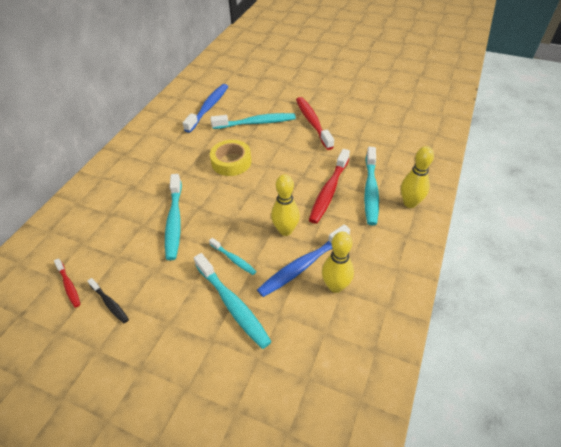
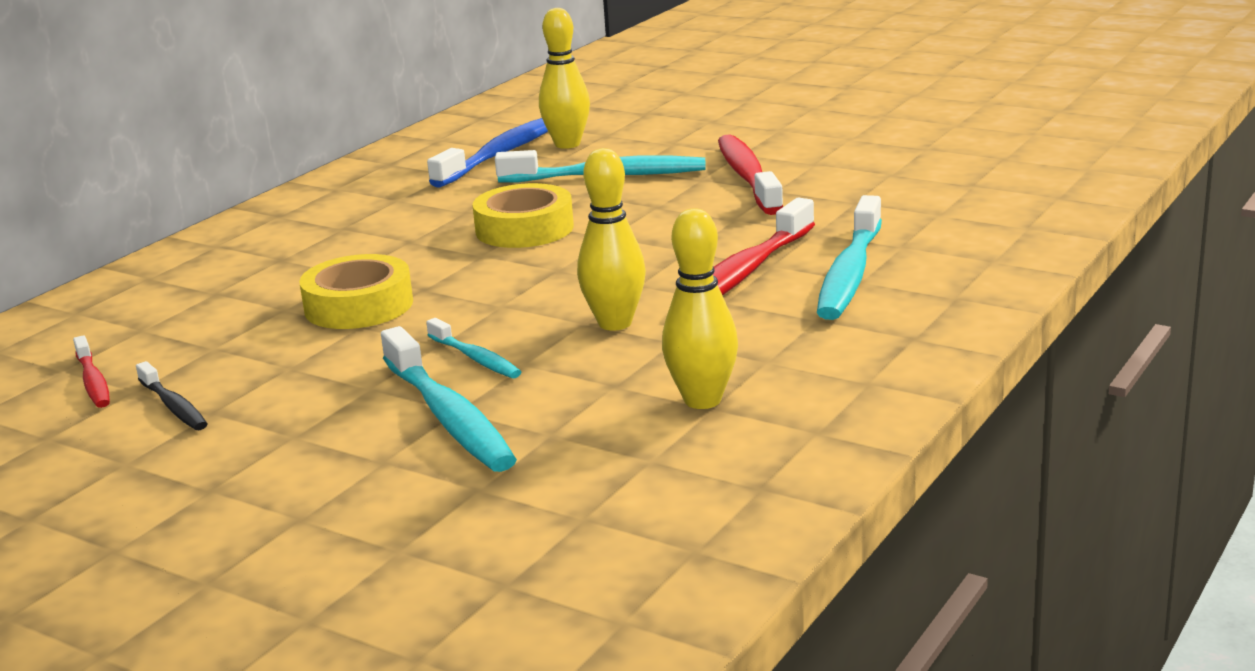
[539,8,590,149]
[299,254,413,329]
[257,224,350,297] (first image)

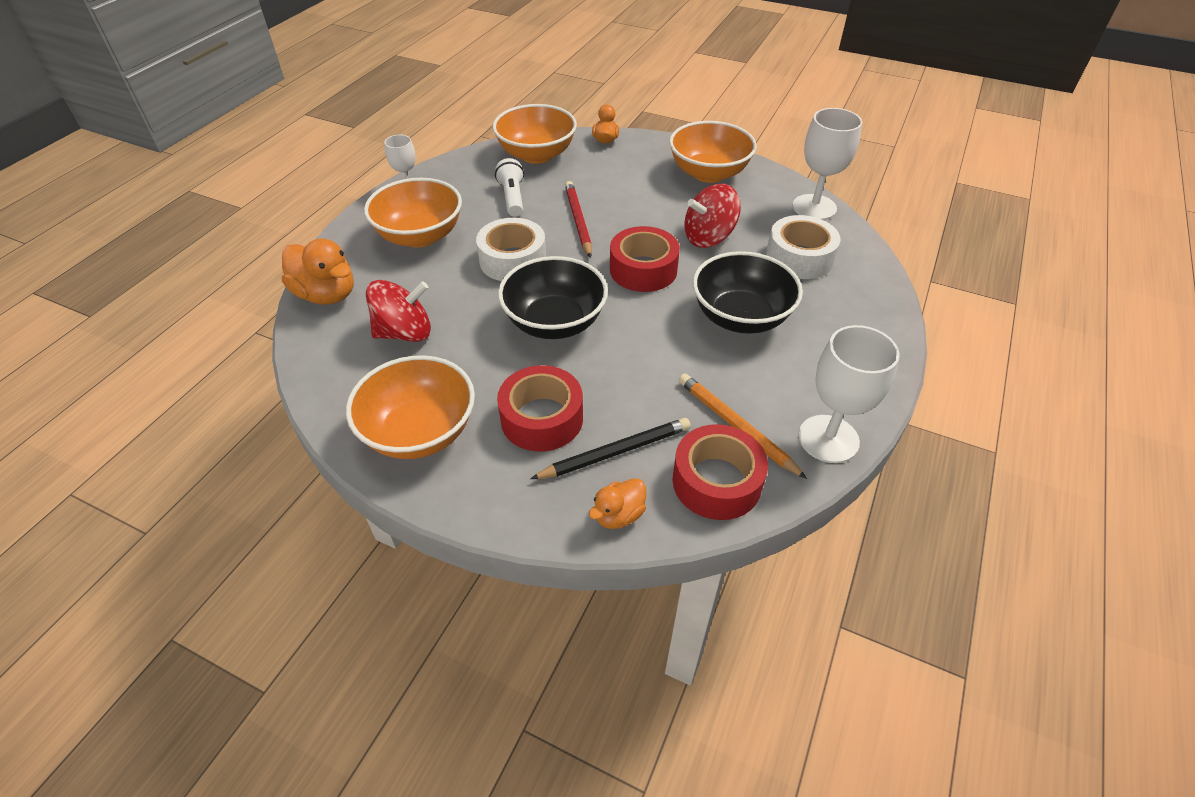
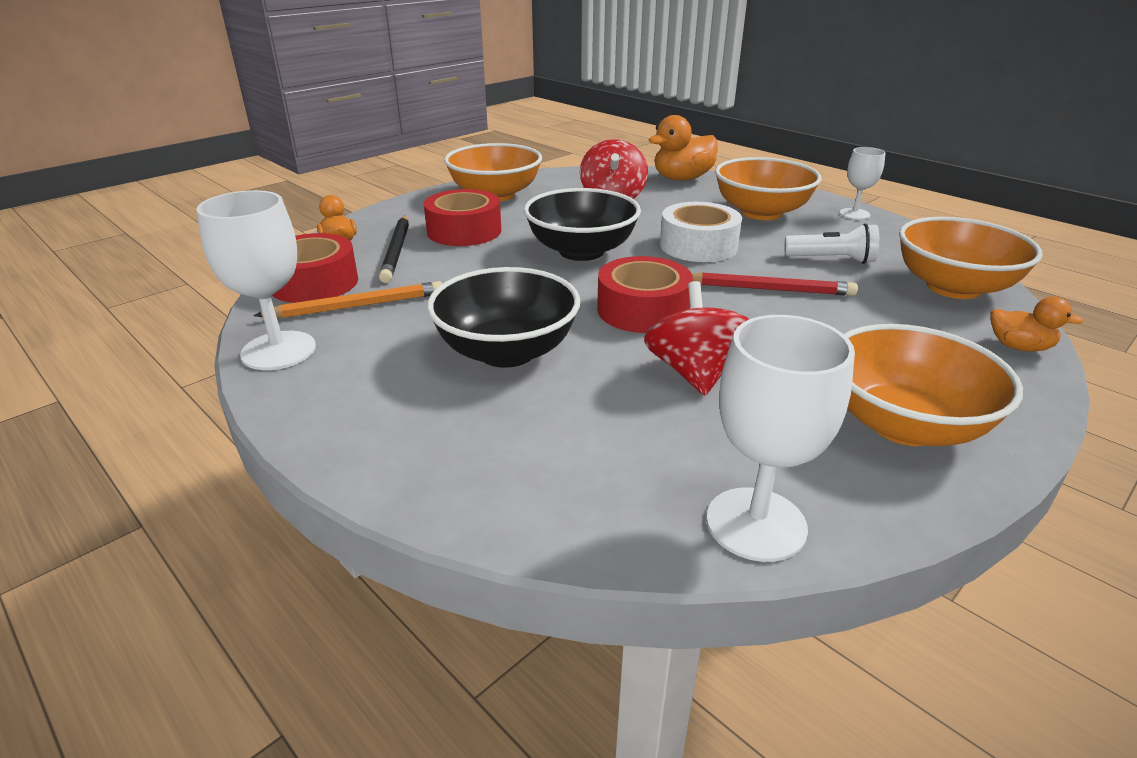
[766,215,840,279] (first image)

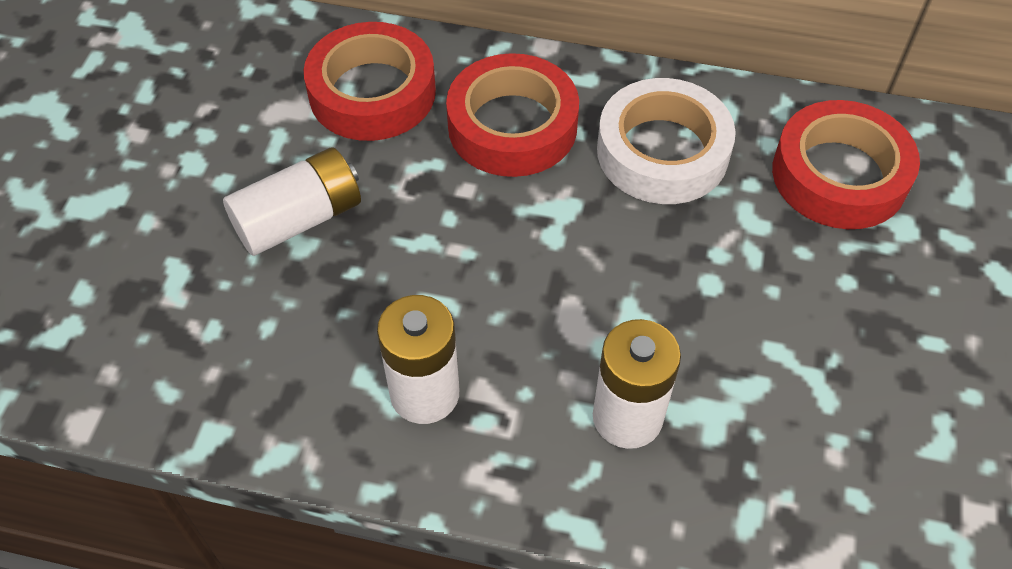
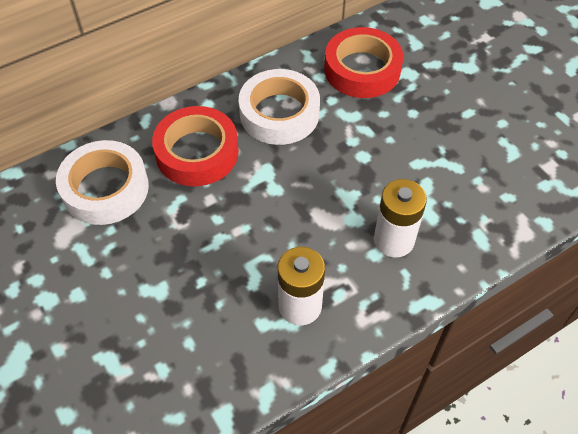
[56,140,149,225]
[223,148,361,256] (first image)

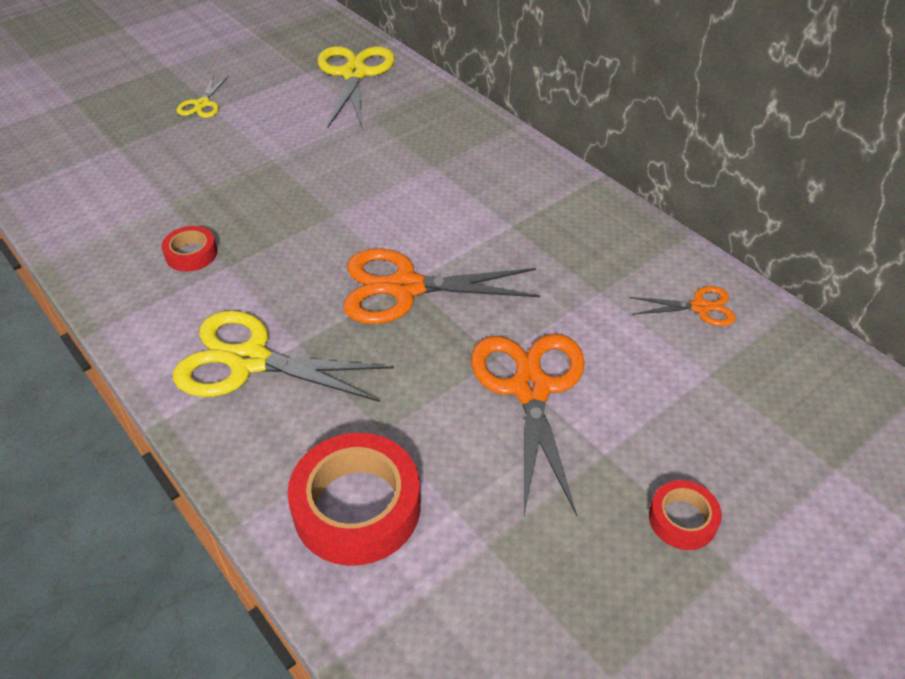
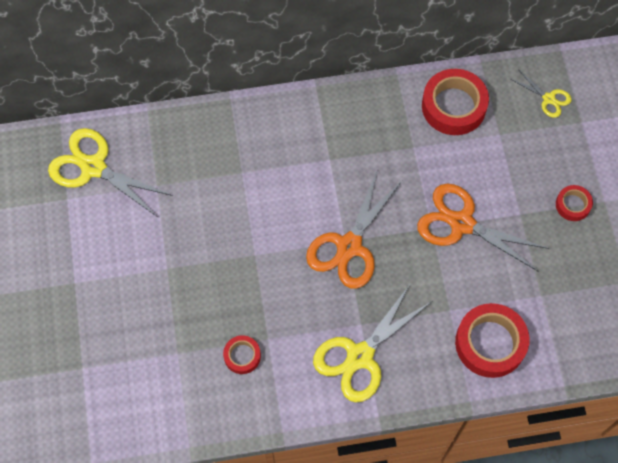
[511,70,572,118]
[422,69,489,135]

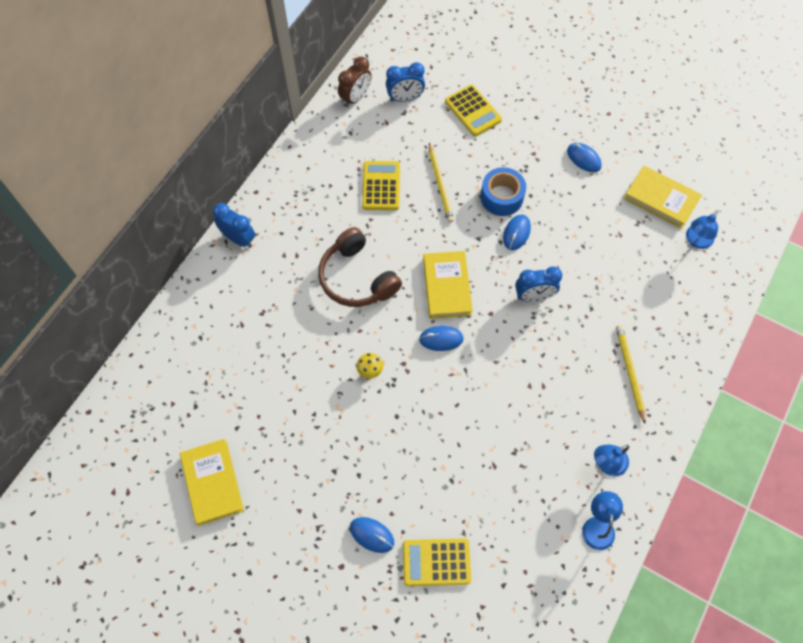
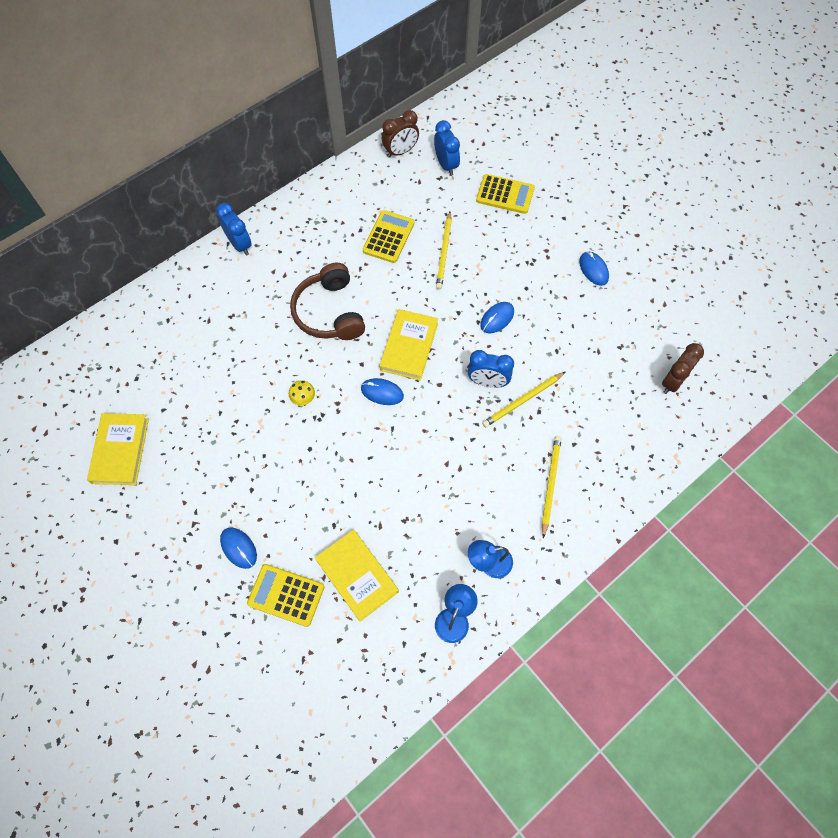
[434,120,460,176]
[476,174,535,214]
[315,530,399,622]
[480,167,526,216] (first image)
[662,343,704,394]
[482,372,565,427]

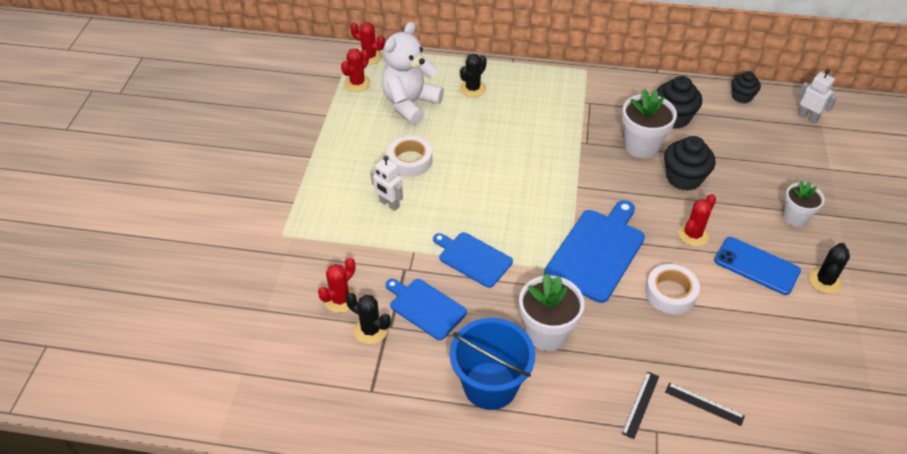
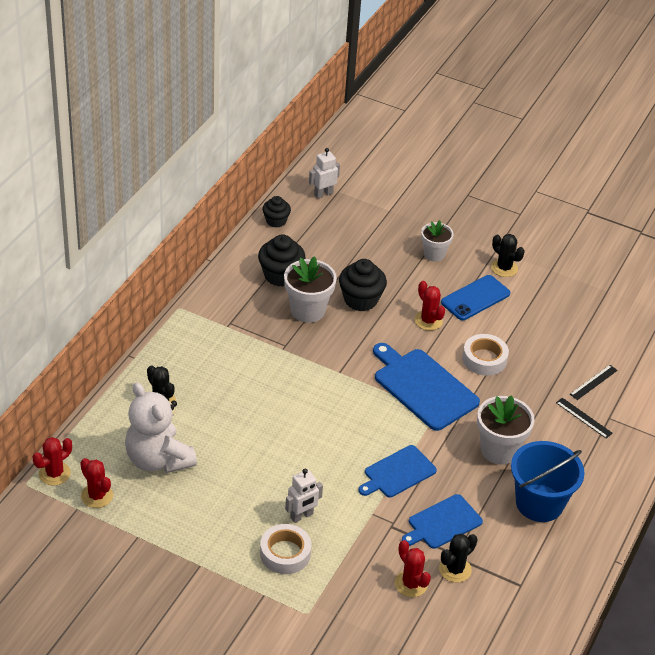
[260,524,311,574]

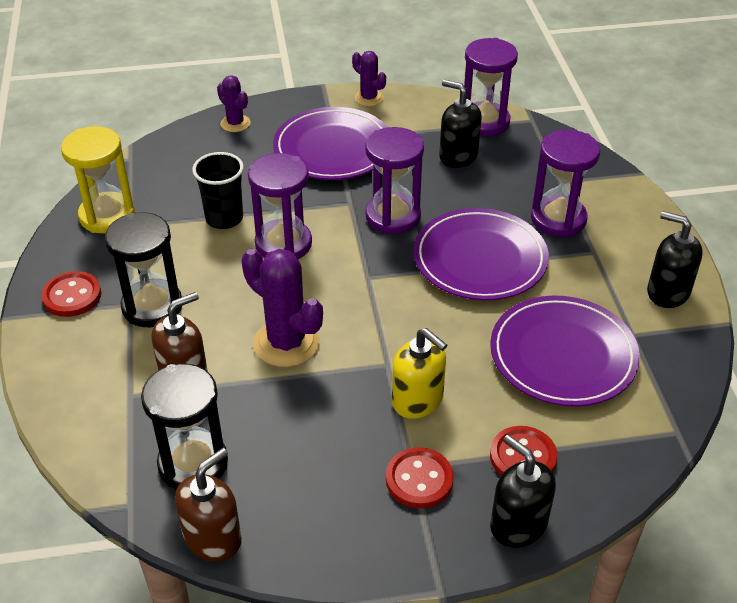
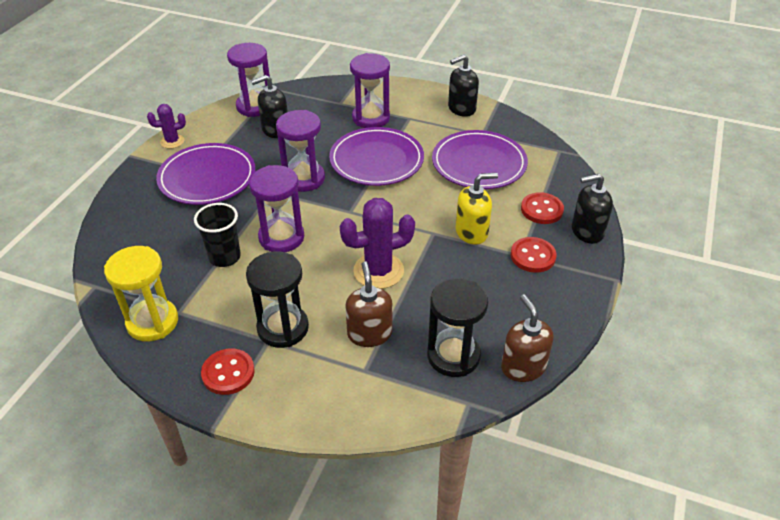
[217,75,251,132] (first image)

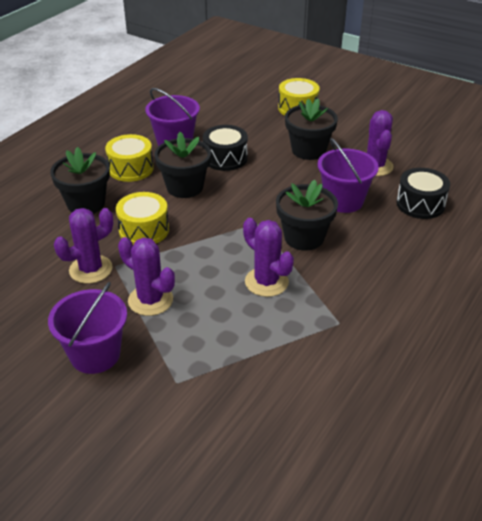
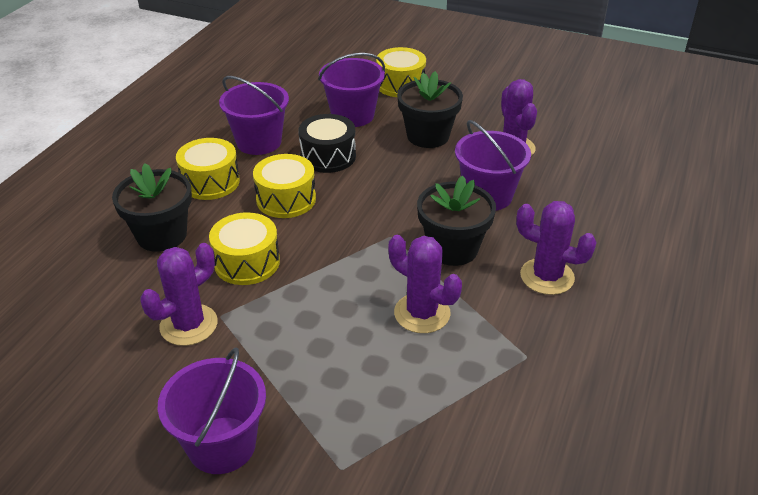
[253,154,316,218]
[396,168,450,219] (first image)
[516,201,597,295]
[318,53,385,127]

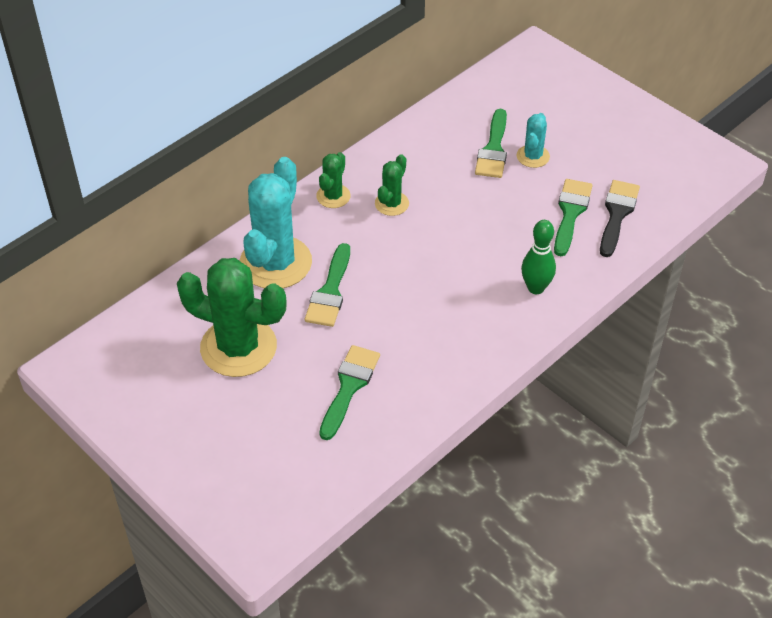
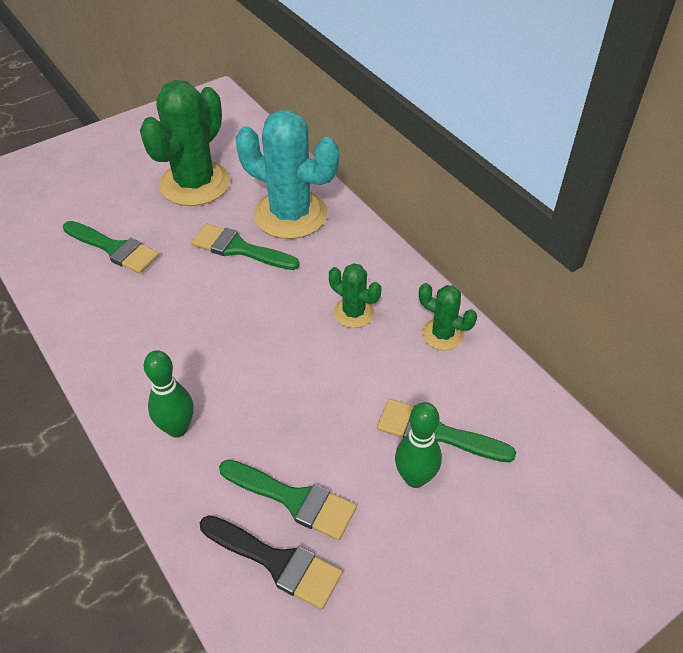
[395,402,442,488]
[419,283,477,350]

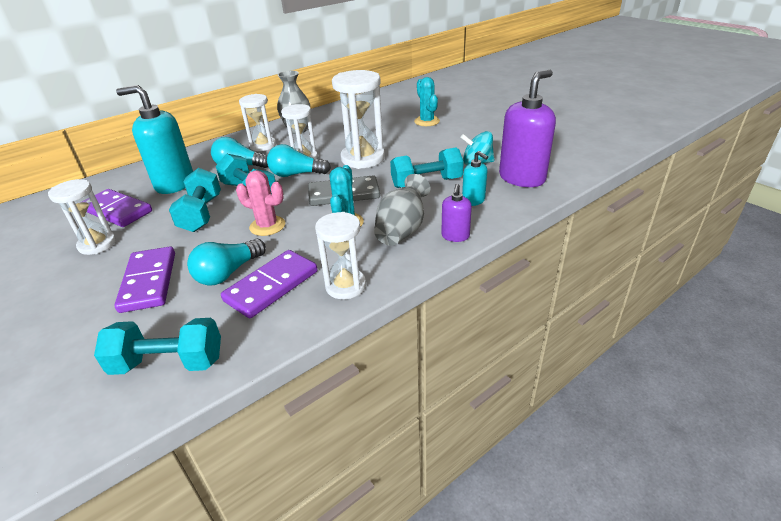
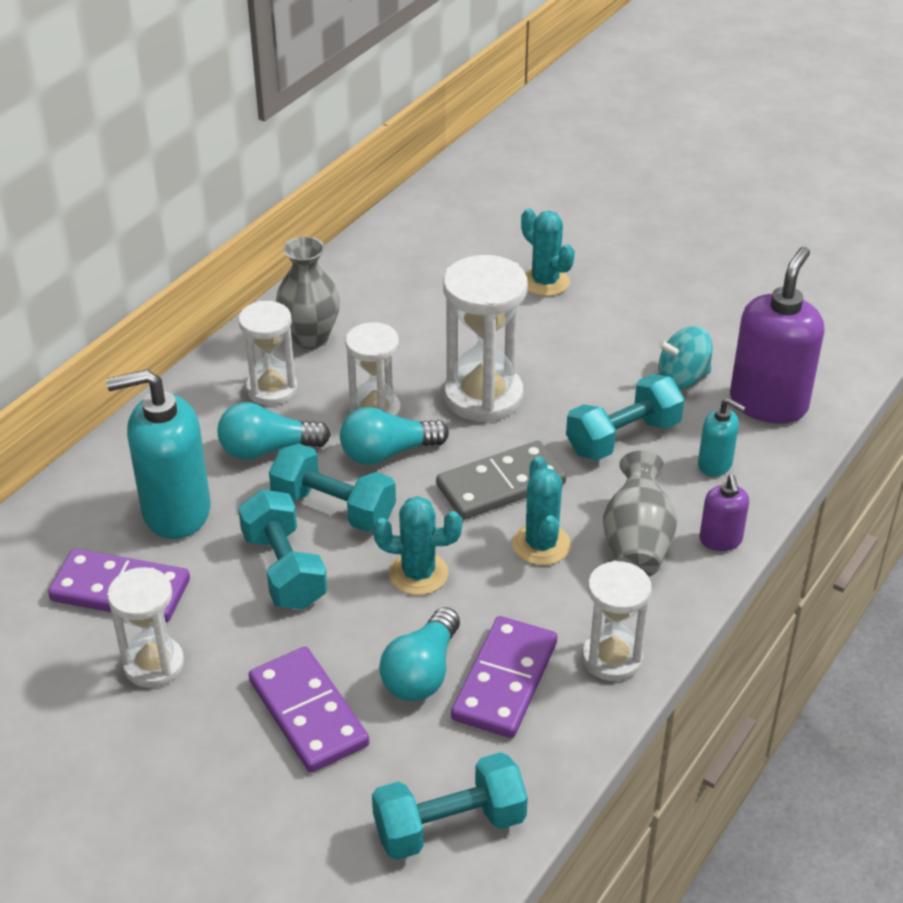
[373,496,462,595]

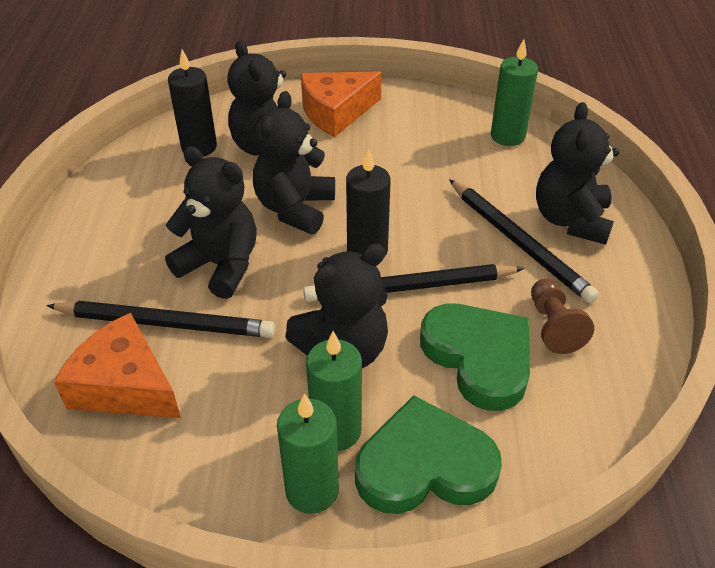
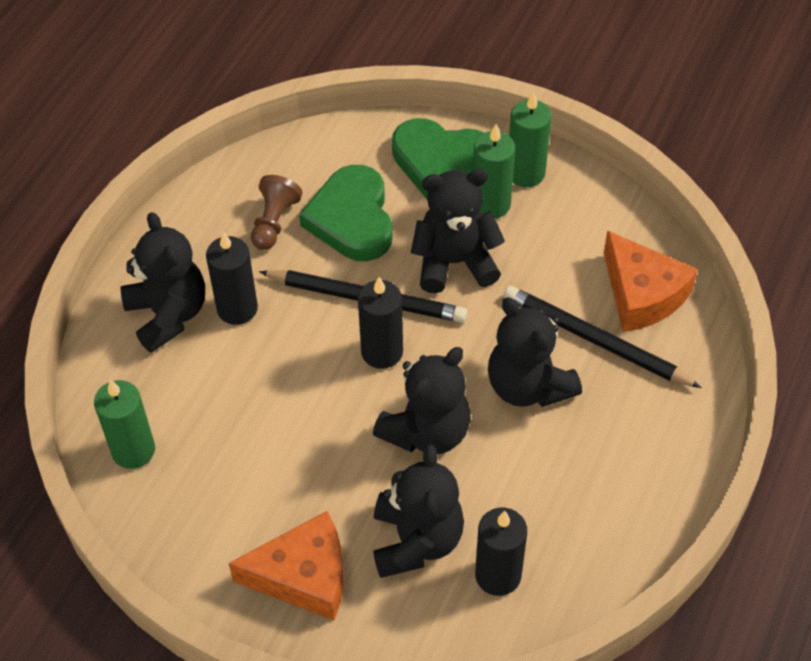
[120,212,205,353]
[206,231,258,325]

